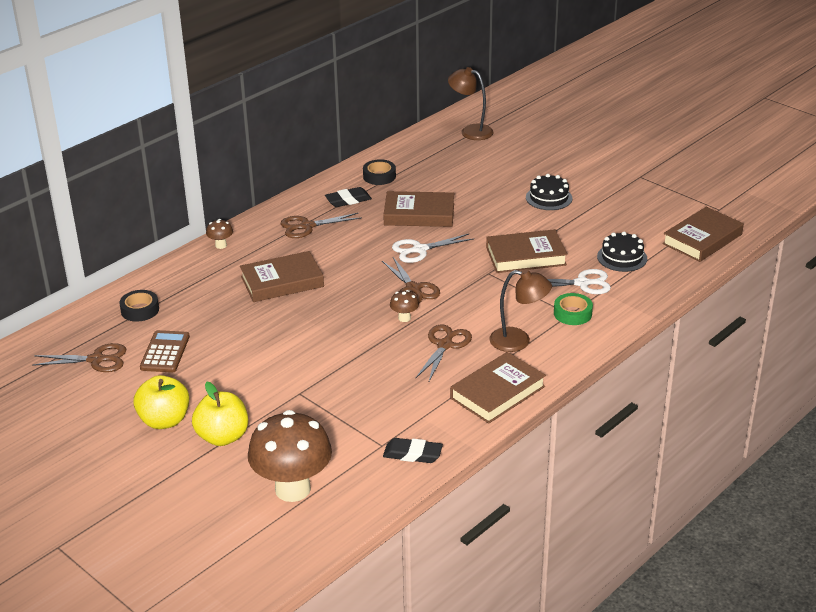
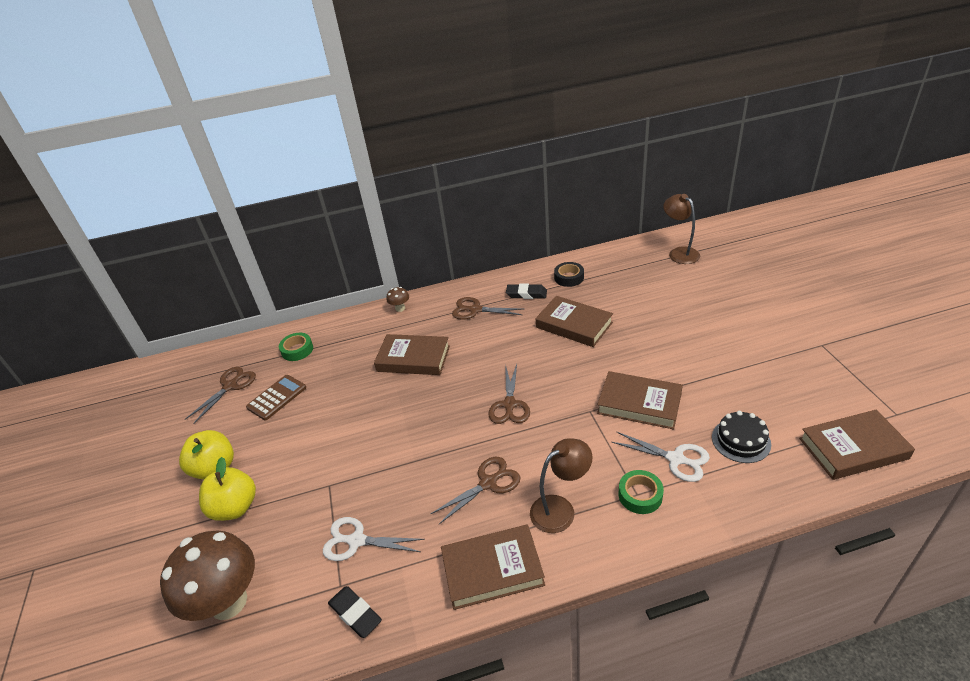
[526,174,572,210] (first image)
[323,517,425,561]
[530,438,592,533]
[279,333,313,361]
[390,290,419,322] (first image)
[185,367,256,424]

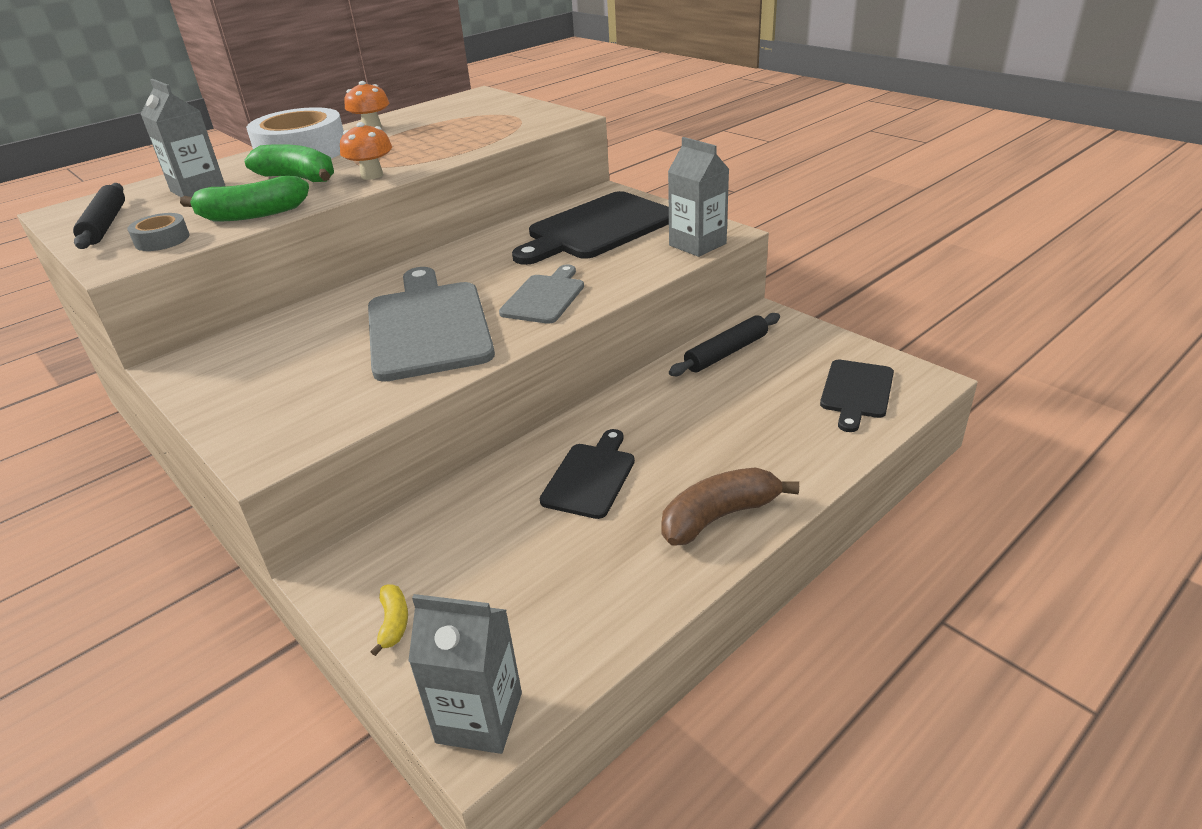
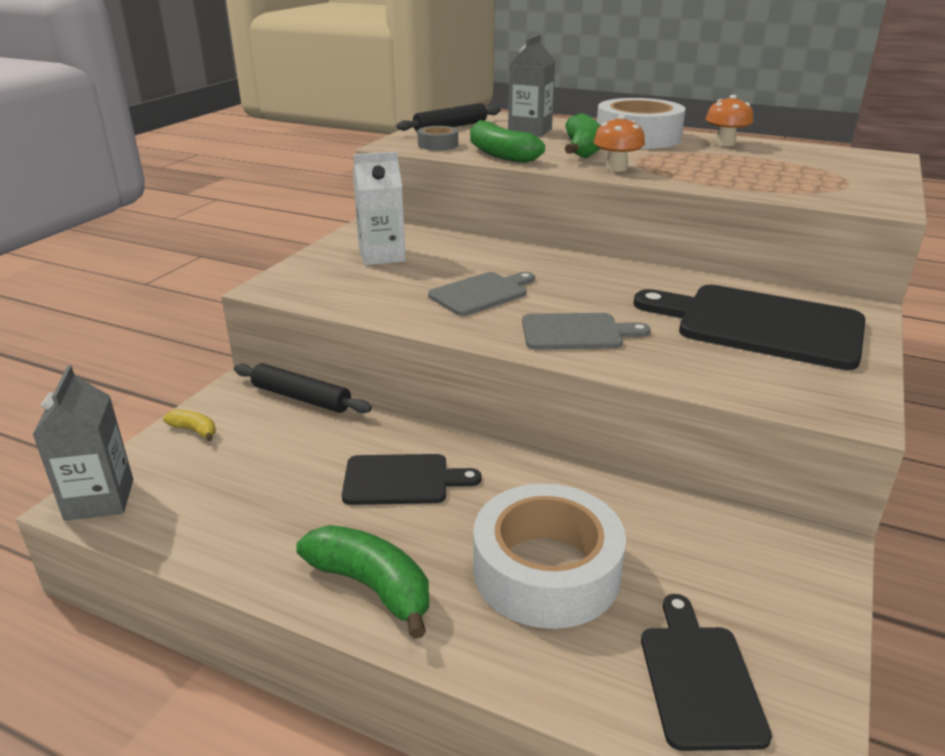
[668,137,729,257] (first image)
[428,272,535,316]
[234,363,372,413]
[641,594,772,751]
[296,525,429,639]
[163,410,216,441]
[353,151,406,265]
[473,484,626,629]

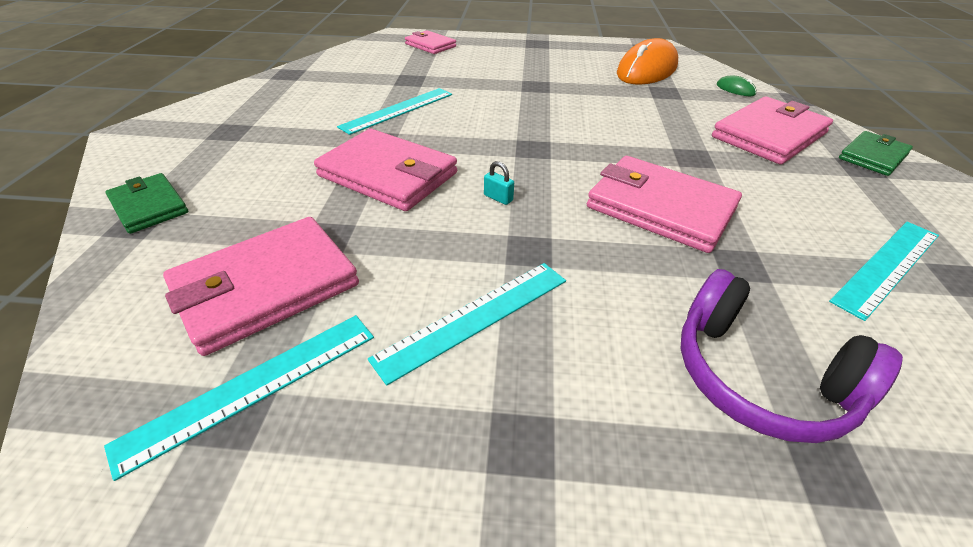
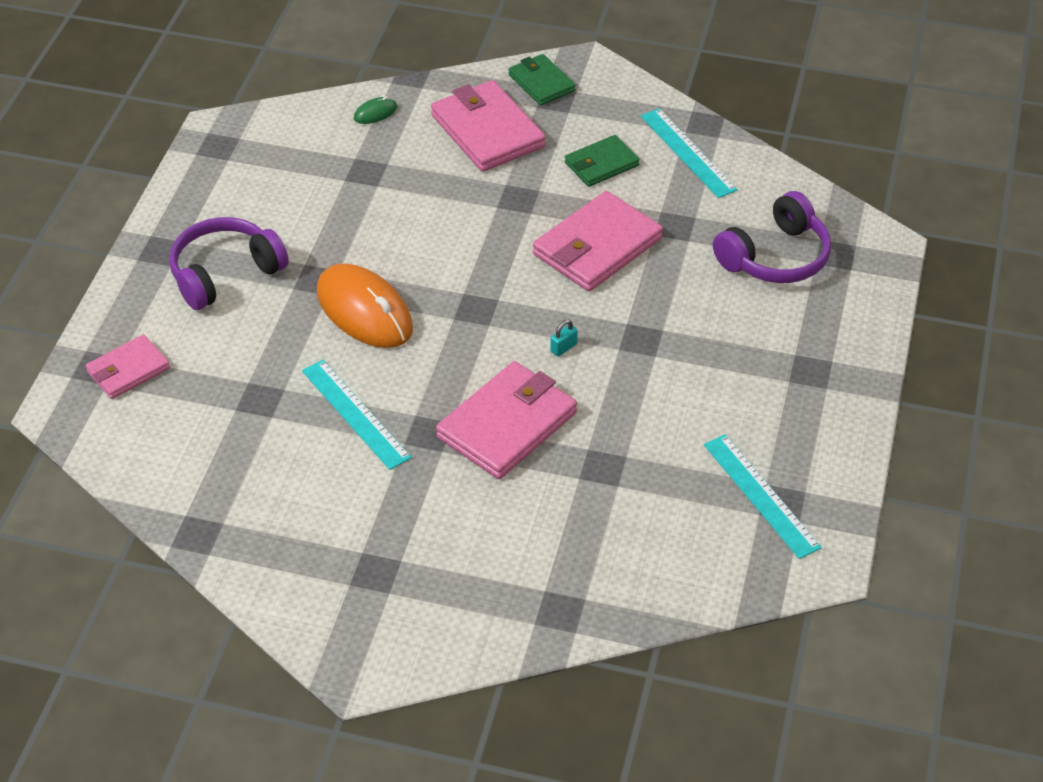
[317,264,413,348]
[565,135,640,187]
[163,217,359,356] (first image)
[368,263,566,386] (first image)
[169,217,289,310]

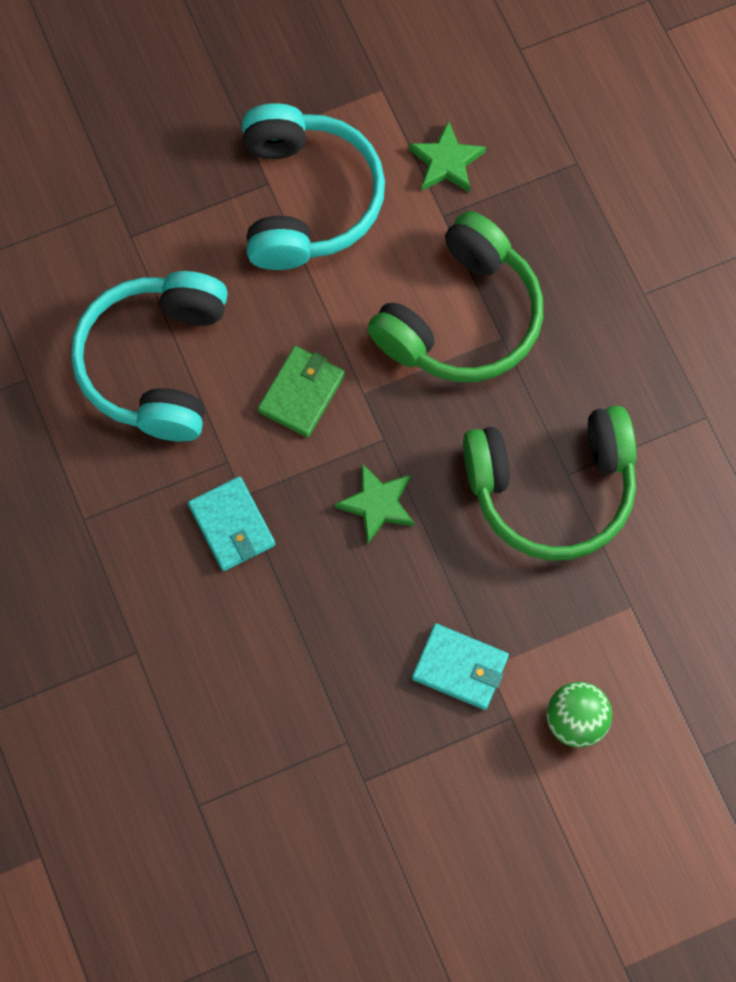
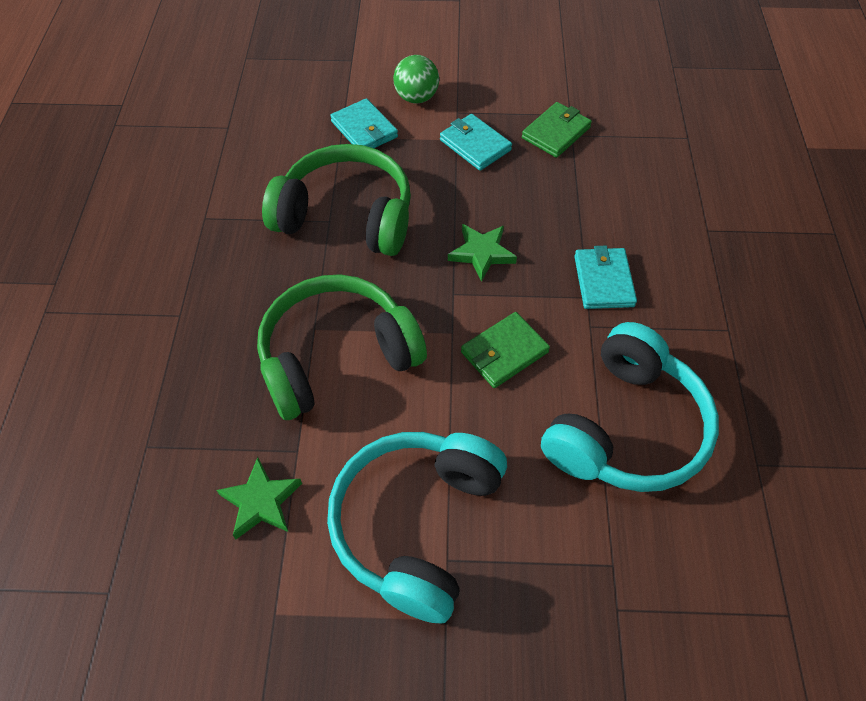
[330,98,398,148]
[522,102,592,158]

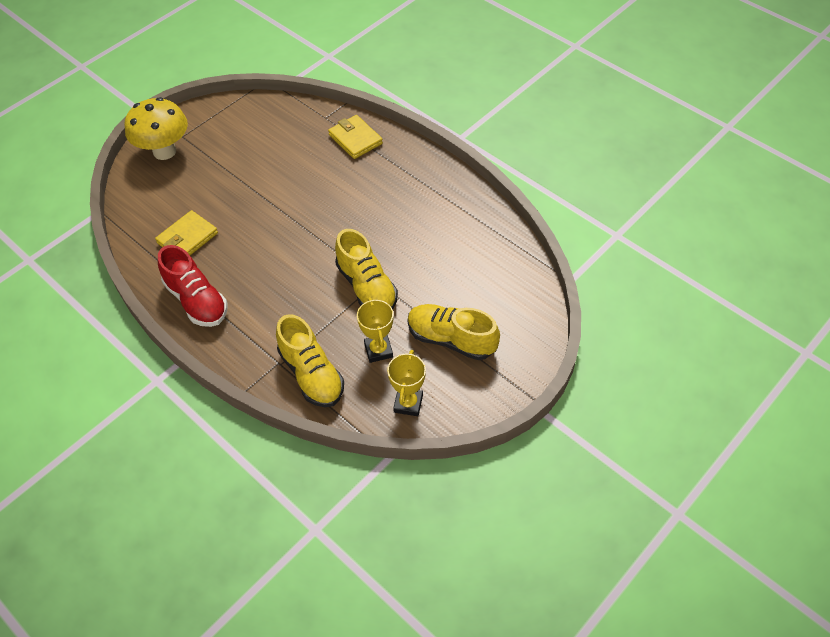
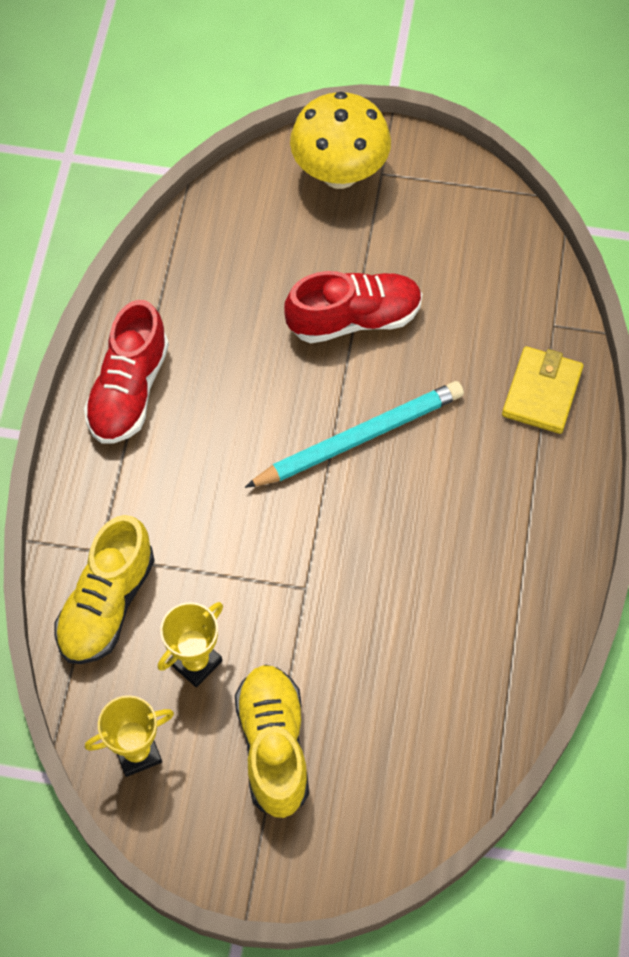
[155,210,218,255] (first image)
[335,229,398,310] (first image)
[284,271,422,343]
[245,381,464,488]

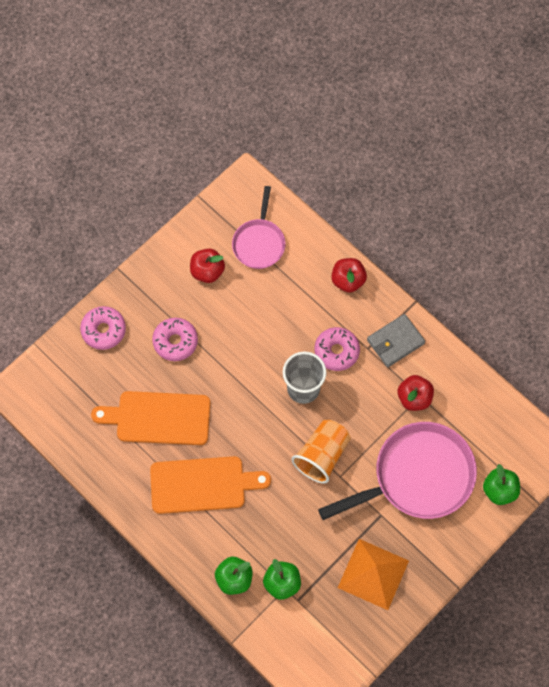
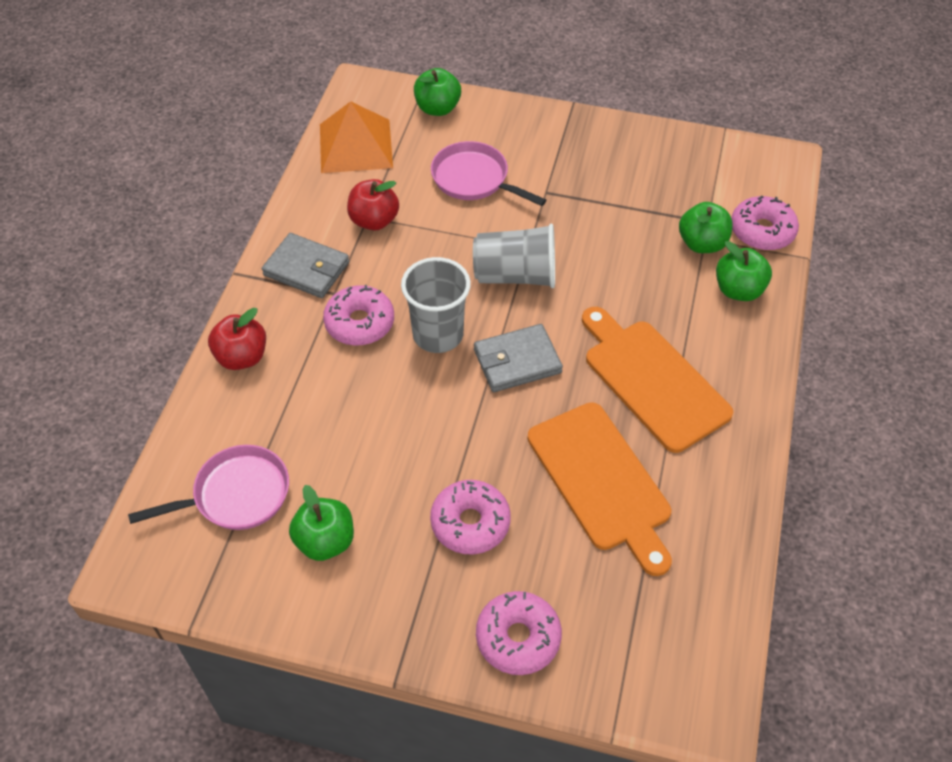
[289,485,354,561]
[473,224,555,288]
[431,141,546,206]
[320,101,393,173]
[731,196,799,251]
[474,324,563,392]

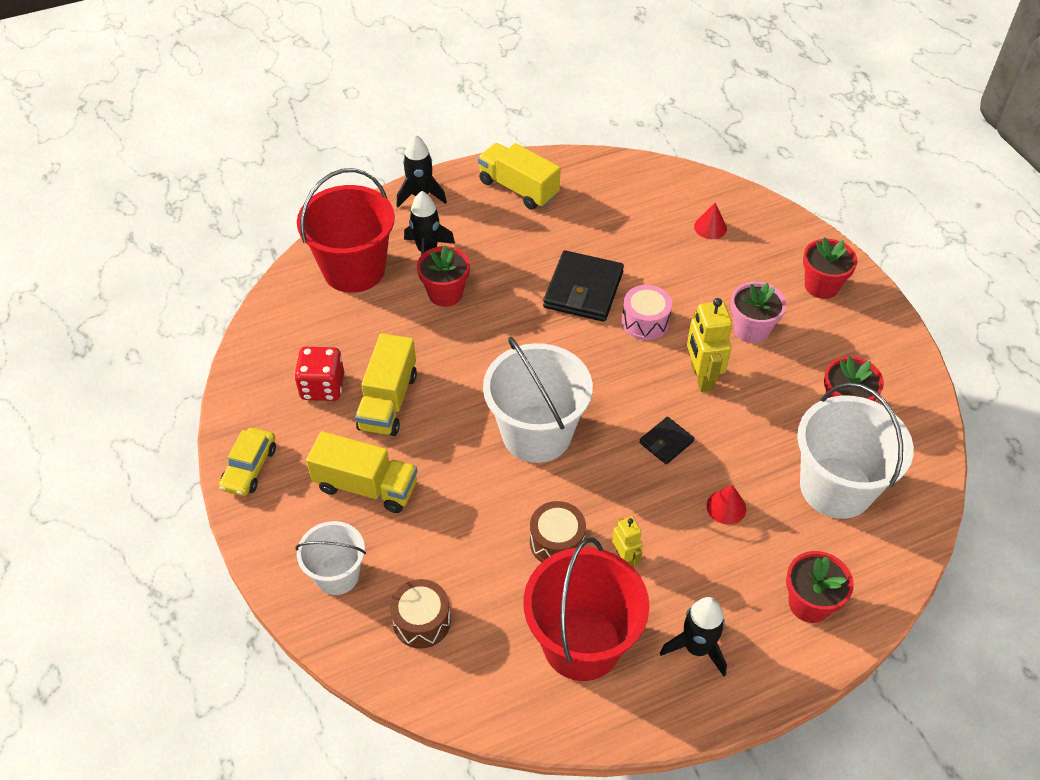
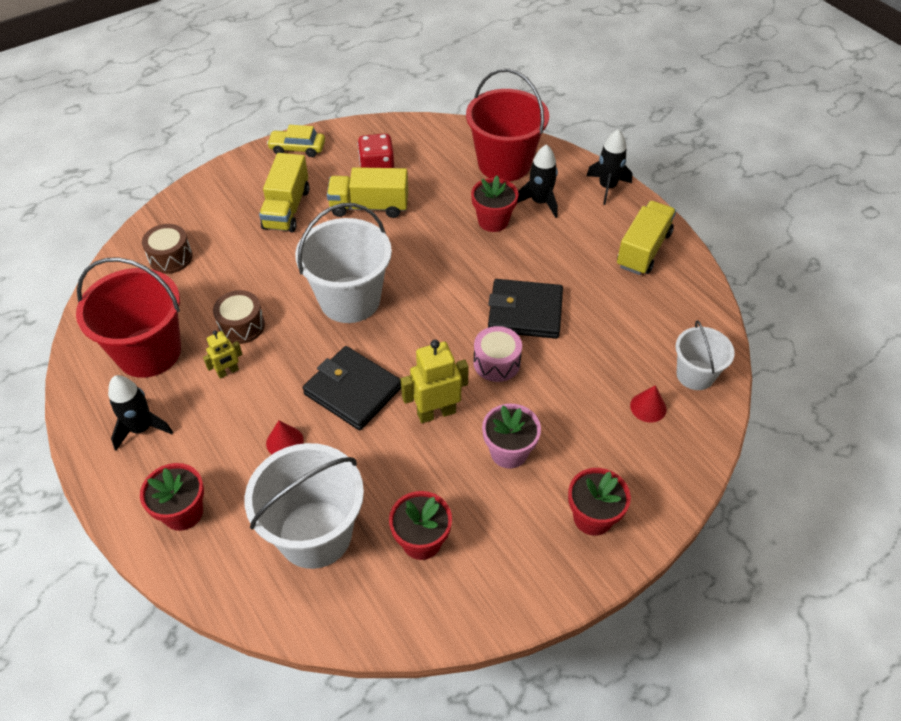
[303,346,401,430]
[676,320,735,390]

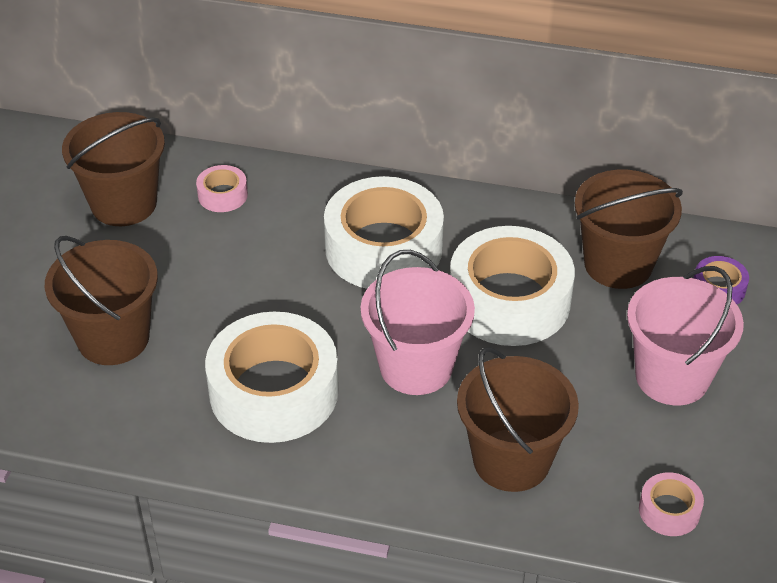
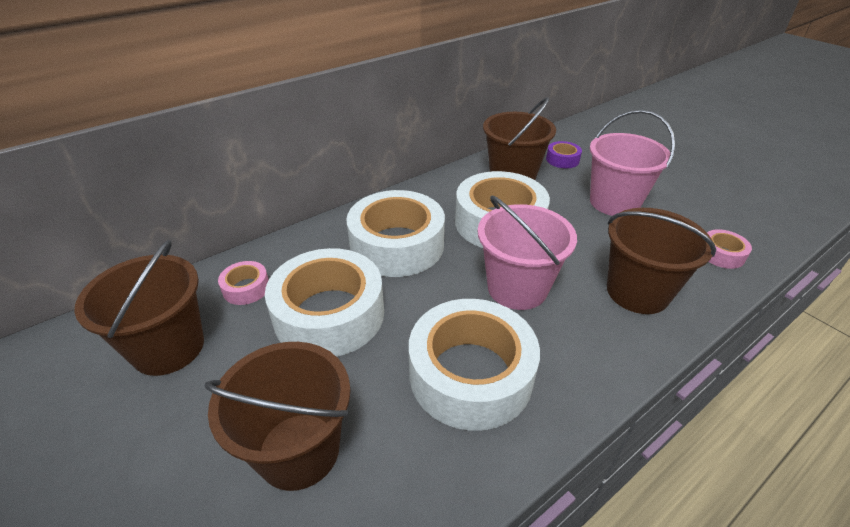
[265,248,384,357]

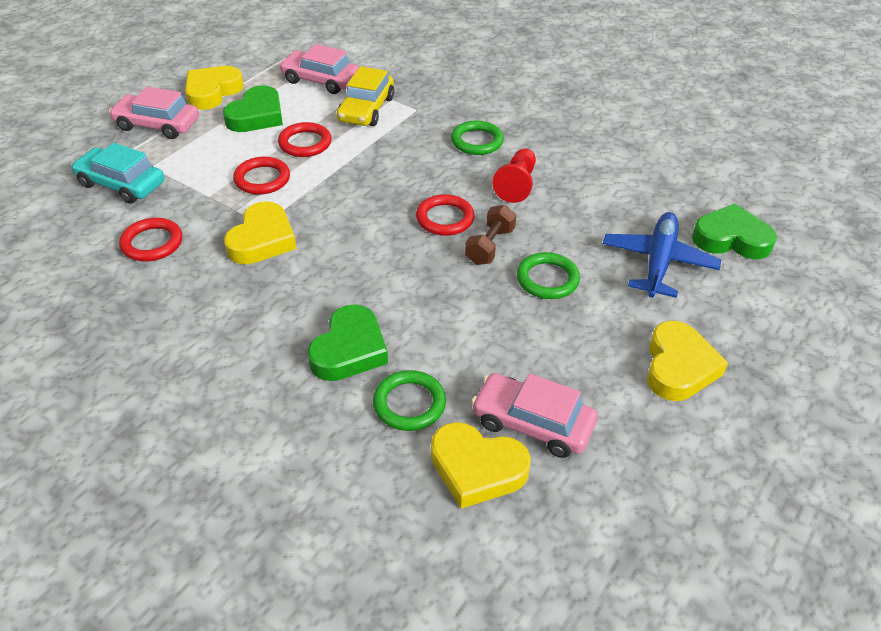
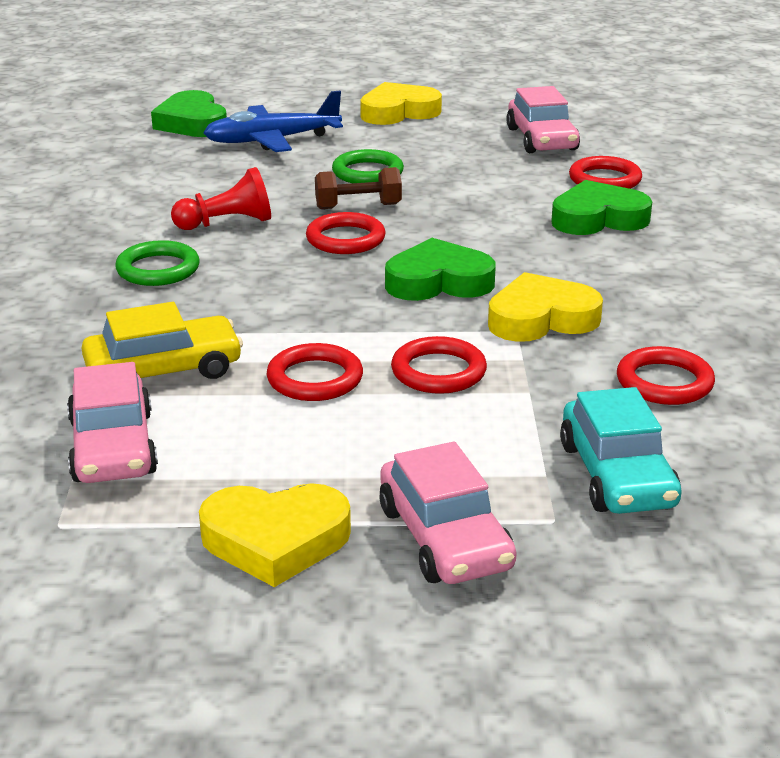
[385,238,496,301]
[569,156,642,189]
[431,422,531,509] (first image)

